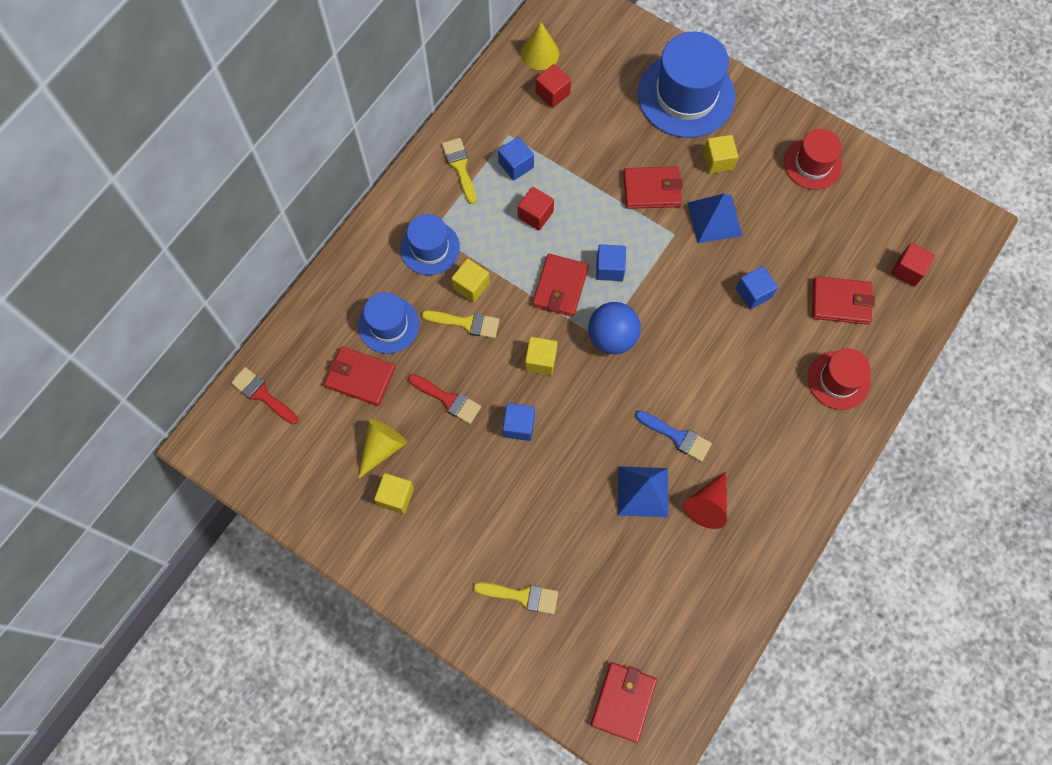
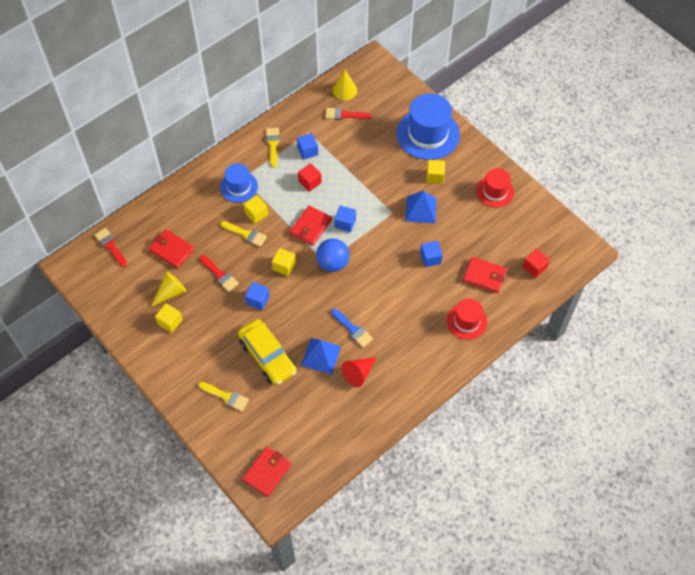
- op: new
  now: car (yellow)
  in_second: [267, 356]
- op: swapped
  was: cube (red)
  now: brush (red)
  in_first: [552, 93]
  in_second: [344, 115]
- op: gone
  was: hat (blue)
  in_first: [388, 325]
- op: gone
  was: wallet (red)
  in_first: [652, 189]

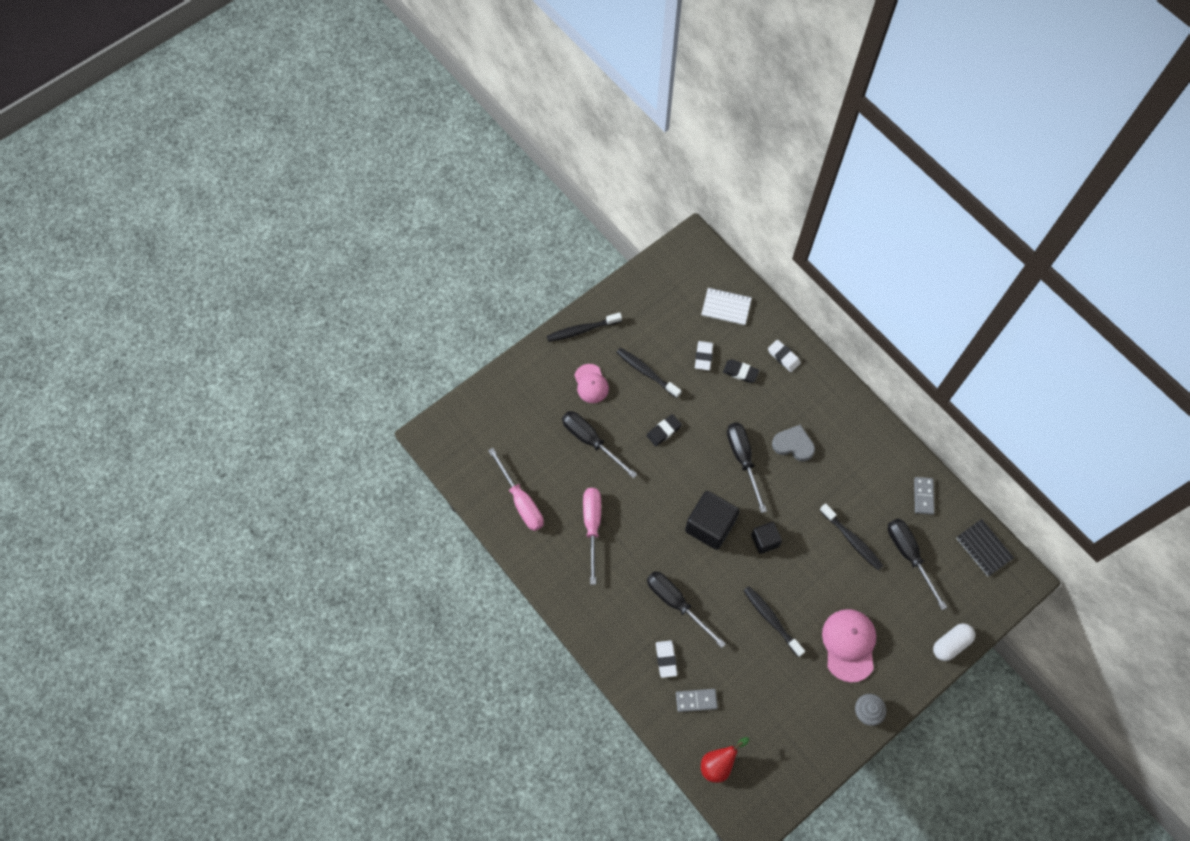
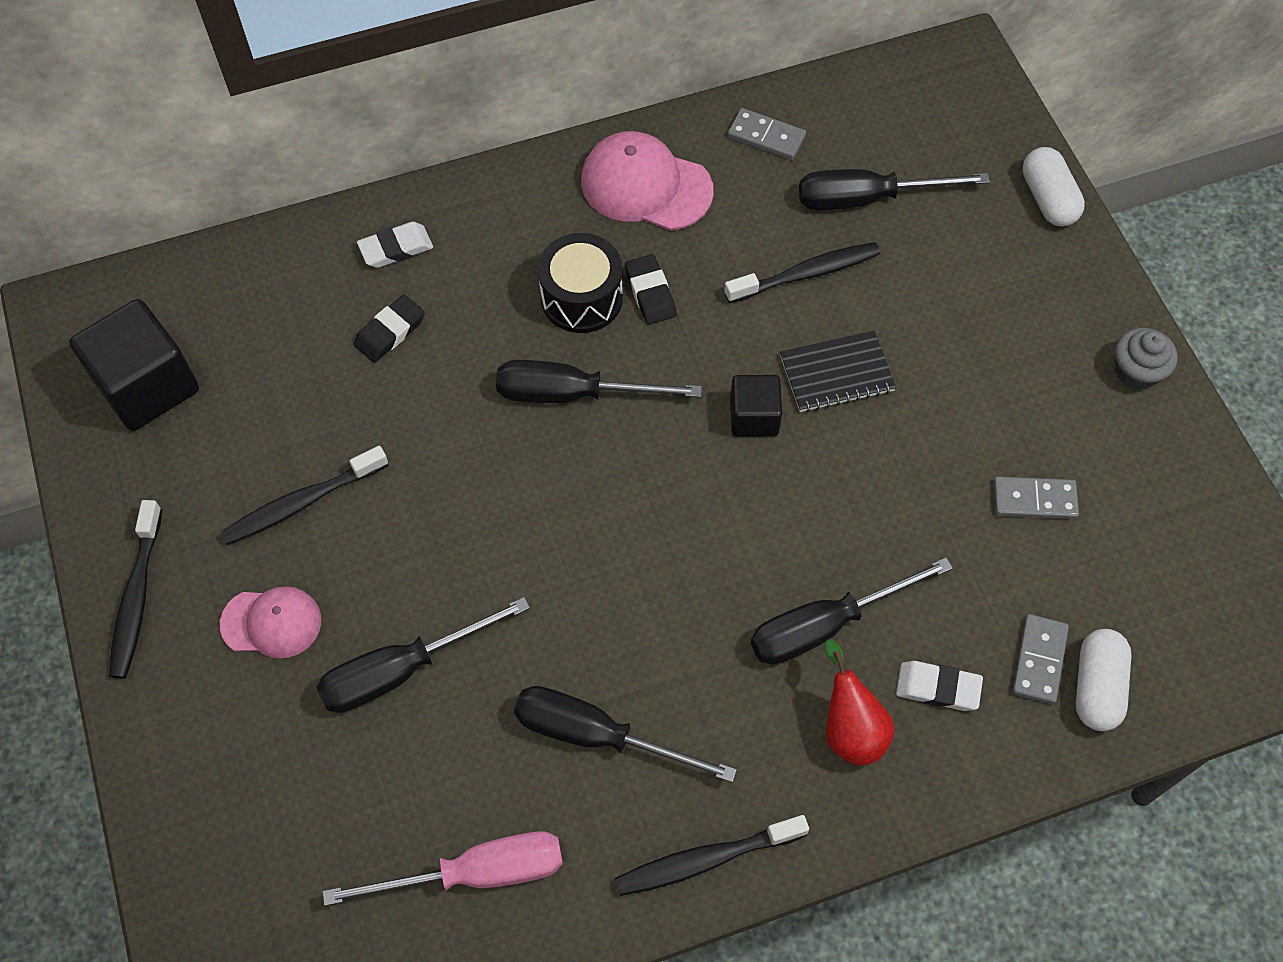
- op: shifted
  was: cube (black)
  in_first: [710, 526]
  in_second: [147, 386]
- op: repainted
  was: screwdriver (pink)
  now: screwdriver (black)
  in_first: [592, 526]
  in_second: [597, 735]
- op: swapped
  was: heart (grey)
  now: drum (black)
  in_first: [793, 445]
  in_second: [581, 298]
- op: shifted
  was: cap (pink)
  in_first: [849, 645]
  in_second: [646, 186]
- op: shifted
  was: toothbrush (black)
  in_first: [771, 619]
  in_second: [705, 859]
- op: shifted
  was: eraser (black)
  in_first: [663, 431]
  in_second: [650, 293]
- op: shifted
  was: notebook (black)
  in_first: [983, 548]
  in_second: [836, 374]
- op: shifted
  was: pear (red)
  in_first: [718, 764]
  in_second: [850, 728]
- op: new
  now: domino (grey)
  in_second: [1034, 499]
- op: new
  now: capsule (white)
  in_second: [1097, 687]
- op: gone
  was: eraser (white)
  in_first: [703, 356]
- op: gone
  was: notebook (white)
  in_first: [726, 307]

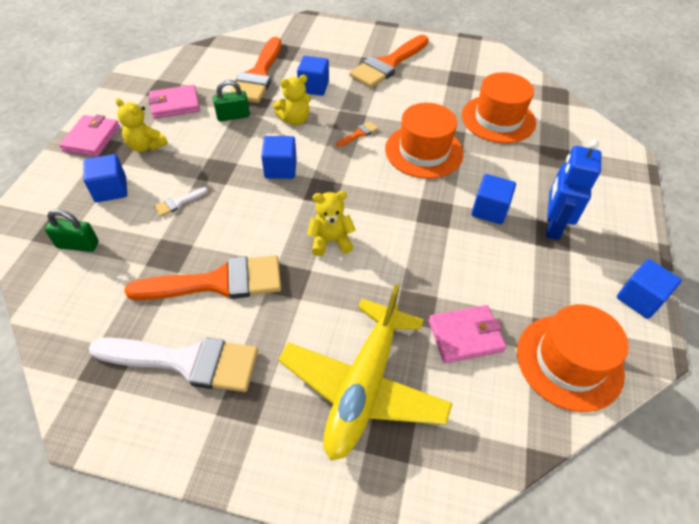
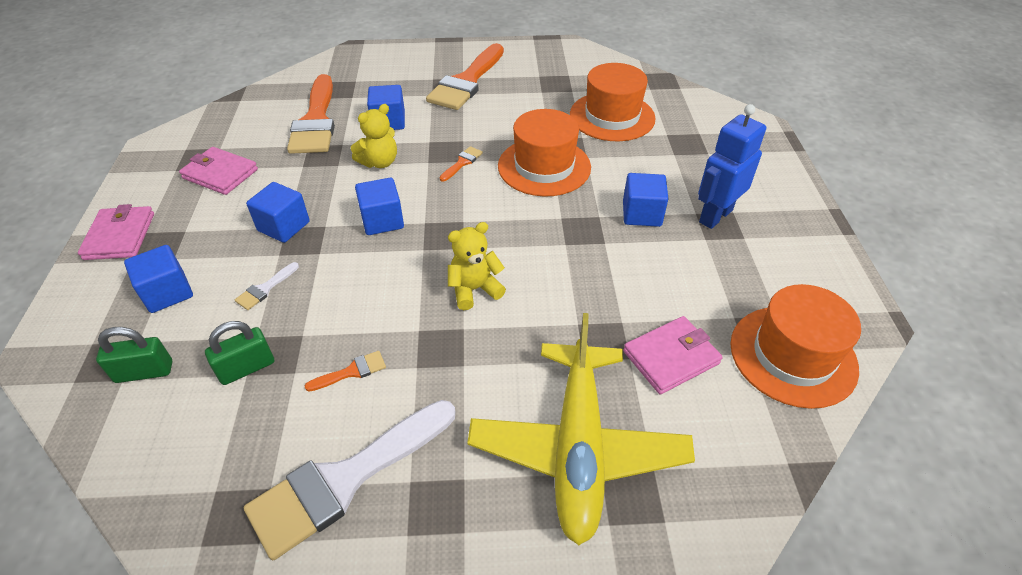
- op: rotated
  was: wallet (pink)
  in_first: [175, 104]
  in_second: [220, 174]
  clockwise: 60
- op: shifted
  was: padlock (green)
  in_first: [233, 116]
  in_second: [246, 368]
- op: rotated
  was: brush (white)
  in_first: [186, 361]
  in_second: [345, 480]
  clockwise: 150
- op: shifted
  was: cube (blue)
  in_first: [639, 299]
  in_second: [284, 226]
- op: scaled
  was: brush (orange)
  in_first: [218, 282]
  in_second: [352, 371]
  ratio: 0.4
- op: rotated
  was: robot (blue)
  in_first: [552, 226]
  in_second: [715, 216]
  clockwise: 45
- op: gone
  was: teddy bear (yellow)
  in_first: [146, 146]

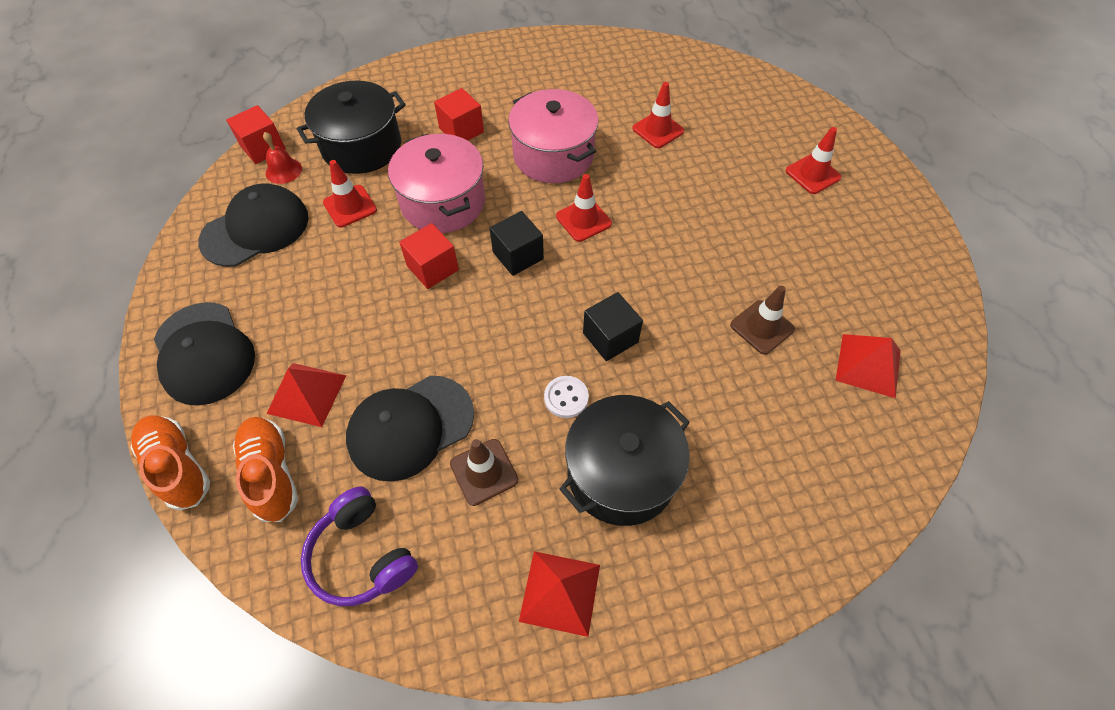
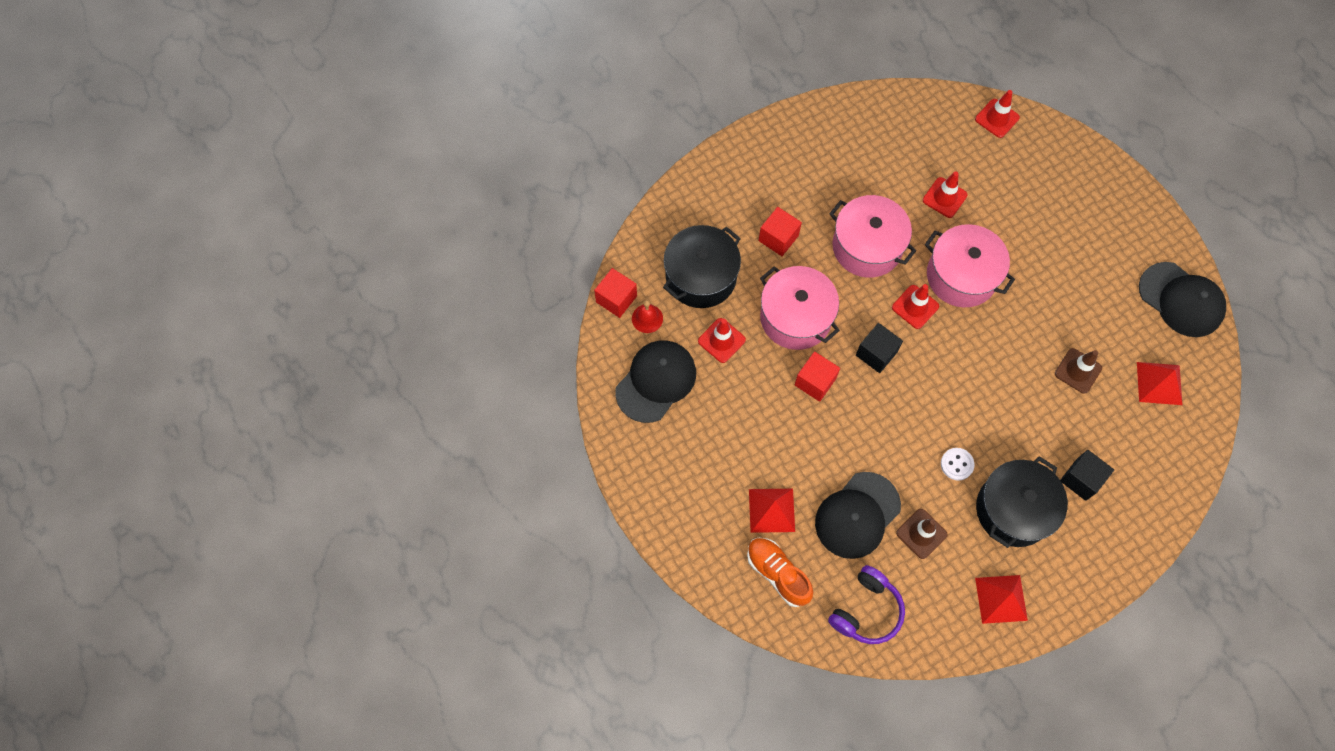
- op: rotated
  was: headphones (purple)
  in_first: [362, 555]
  in_second: [866, 610]
  clockwise: -90
- op: new
  now: pot (pink)
  in_second: [961, 276]
- op: shifted
  was: traffic cone (red)
  in_first: [812, 174]
  in_second: [997, 118]
- op: shifted
  was: cube (black)
  in_first: [610, 337]
  in_second: [1081, 479]
- op: shifted
  was: cap (black)
  in_first: [204, 353]
  in_second: [1181, 300]
- op: gone
  was: shoe (orange)
  in_first: [178, 466]

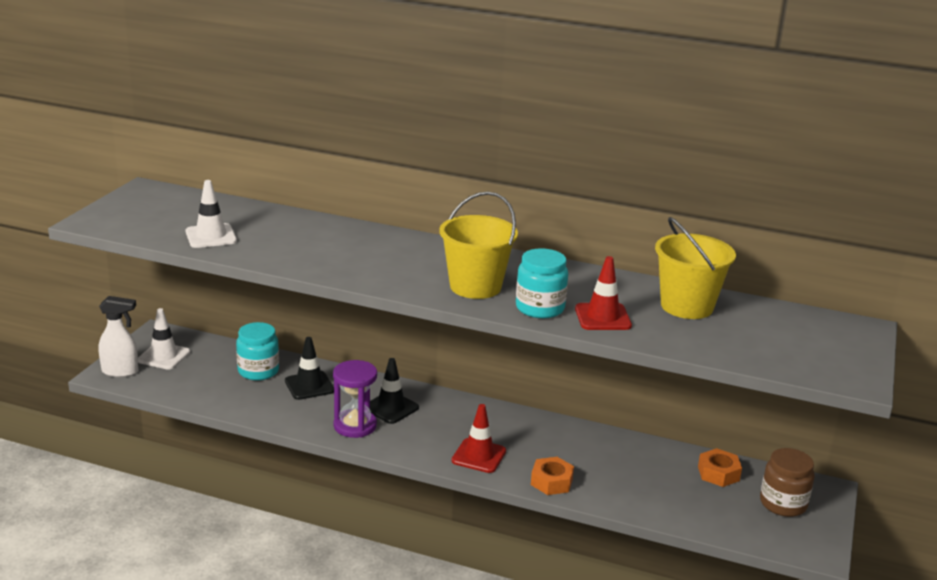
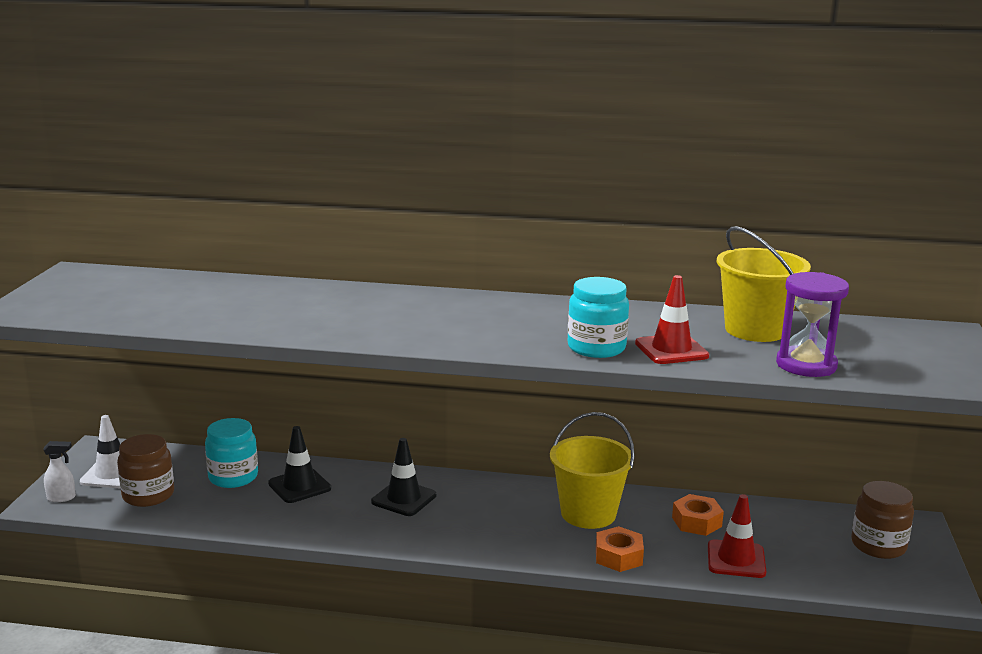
- op: scaled
  was: spray bottle (white)
  in_first: [120, 372]
  in_second: [62, 498]
  ratio: 0.61
- op: new
  now: jar (brown)
  in_second: [148, 495]
- op: shifted
  was: bucket (yellow)
  in_first: [475, 287]
  in_second: [588, 513]
- op: shifted
  was: nut (orange)
  in_first: [718, 473]
  in_second: [696, 522]
- op: shifted
  was: traffic cone (red)
  in_first: [479, 456]
  in_second: [736, 559]
- op: shifted
  was: hourglass (purple)
  in_first: [355, 426]
  in_second: [806, 365]
- op: gone
  was: traffic cone (white)
  in_first: [211, 236]

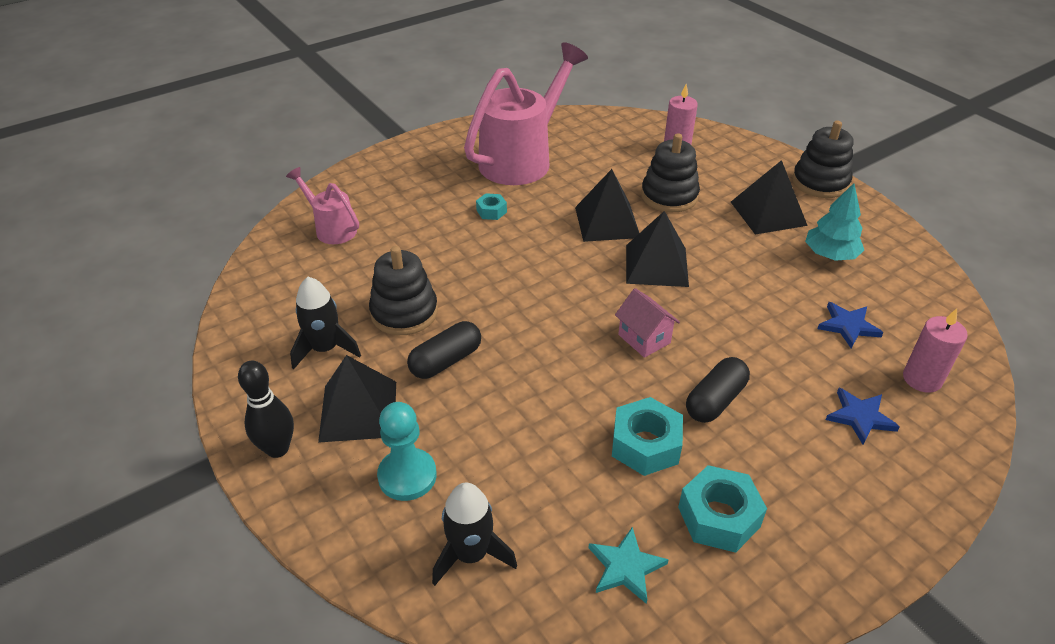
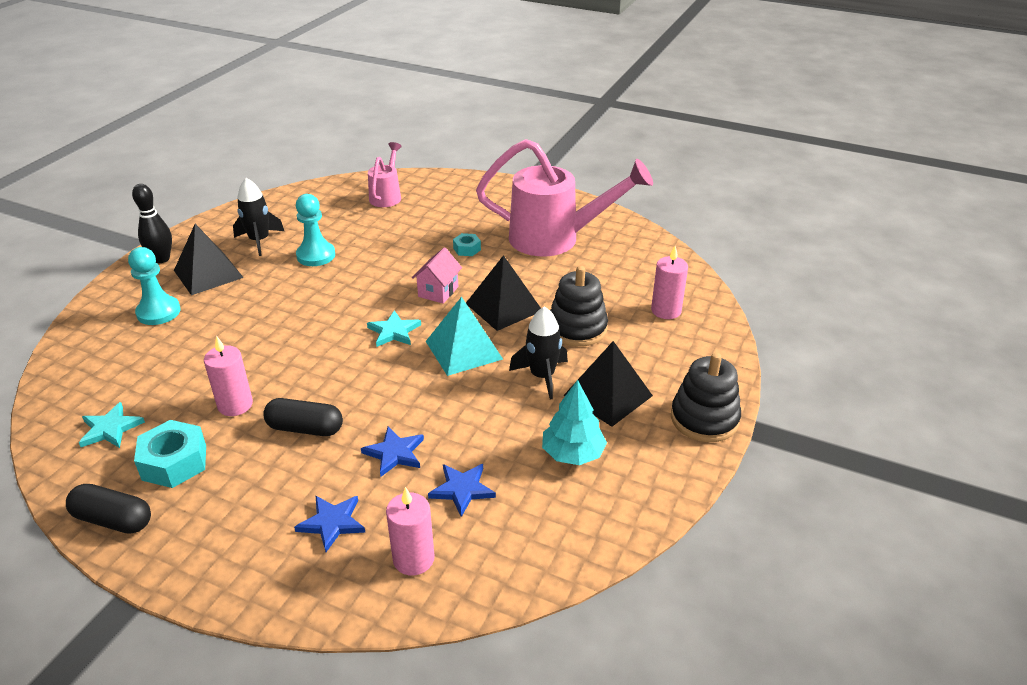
- op: shifted
  was: capsule (black)
  in_first: [446, 361]
  in_second: [113, 520]
- op: swapped
  was: nut (turquoise)
  now: candle (pink)
  in_first: [645, 445]
  in_second: [235, 405]
- op: swapped
  was: stacking toy (black)
  now: pawn (turquoise)
  in_first: [404, 312]
  in_second: [316, 255]
- op: new
  now: star (blue)
  in_second: [394, 453]
- op: new
  now: star (turquoise)
  in_second: [394, 331]
- op: shifted
  was: house (pink)
  in_first: [644, 339]
  in_second: [438, 291]
- op: repainted
  was: pyramid (black)
  now: pyramid (turquoise)
  in_first: [656, 265]
  in_second: [463, 350]
- op: shifted
  was: rocket (black)
  in_first: [471, 554]
  in_second: [542, 376]

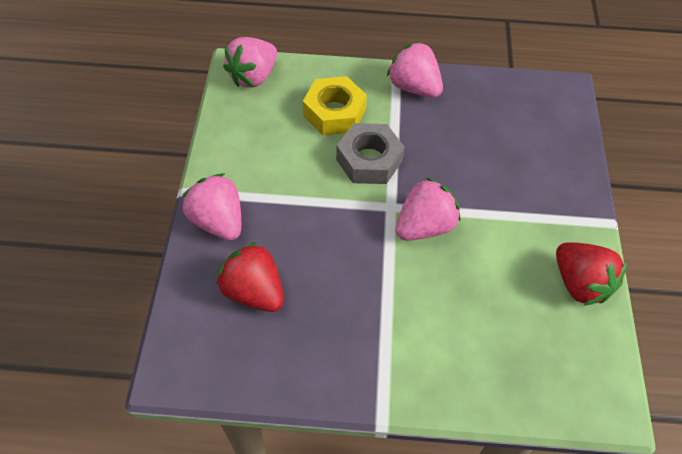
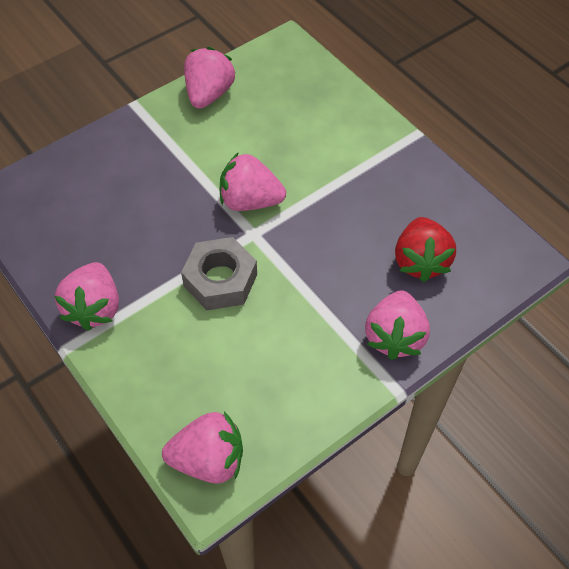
- op: repainted
  was: strawberry (red)
  now: strawberry (pink)
  in_first: [580, 284]
  in_second: [209, 94]
- op: gone
  was: nut (yellow)
  in_first: [334, 112]

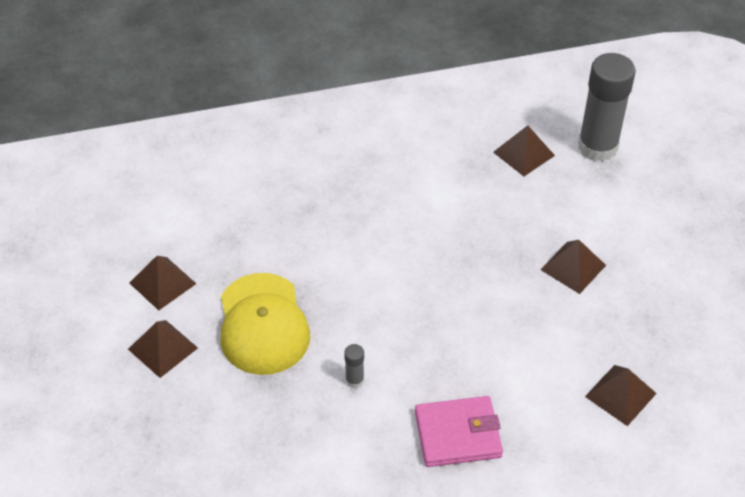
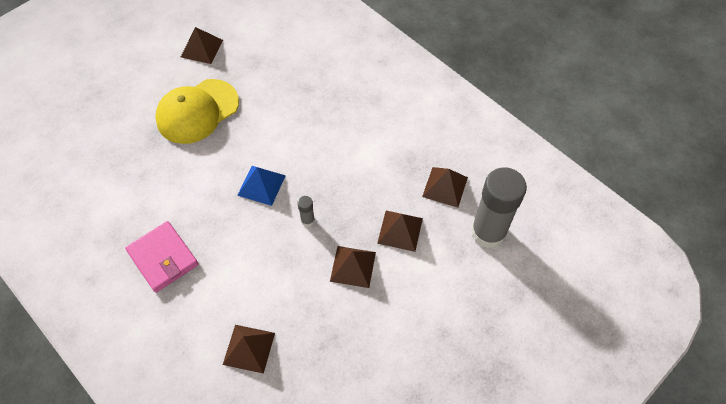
- op: new
  now: pyramid (blue)
  in_second: [261, 185]
- op: shifted
  was: glue stick (grey)
  in_first: [354, 380]
  in_second: [307, 220]
- op: shifted
  was: pyramid (brown)
  in_first: [163, 348]
  in_second: [400, 230]

